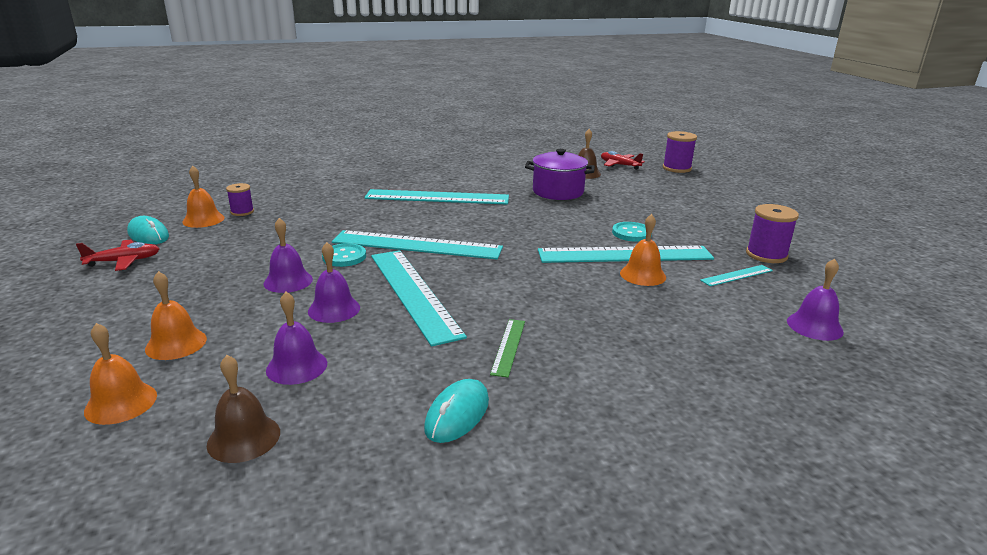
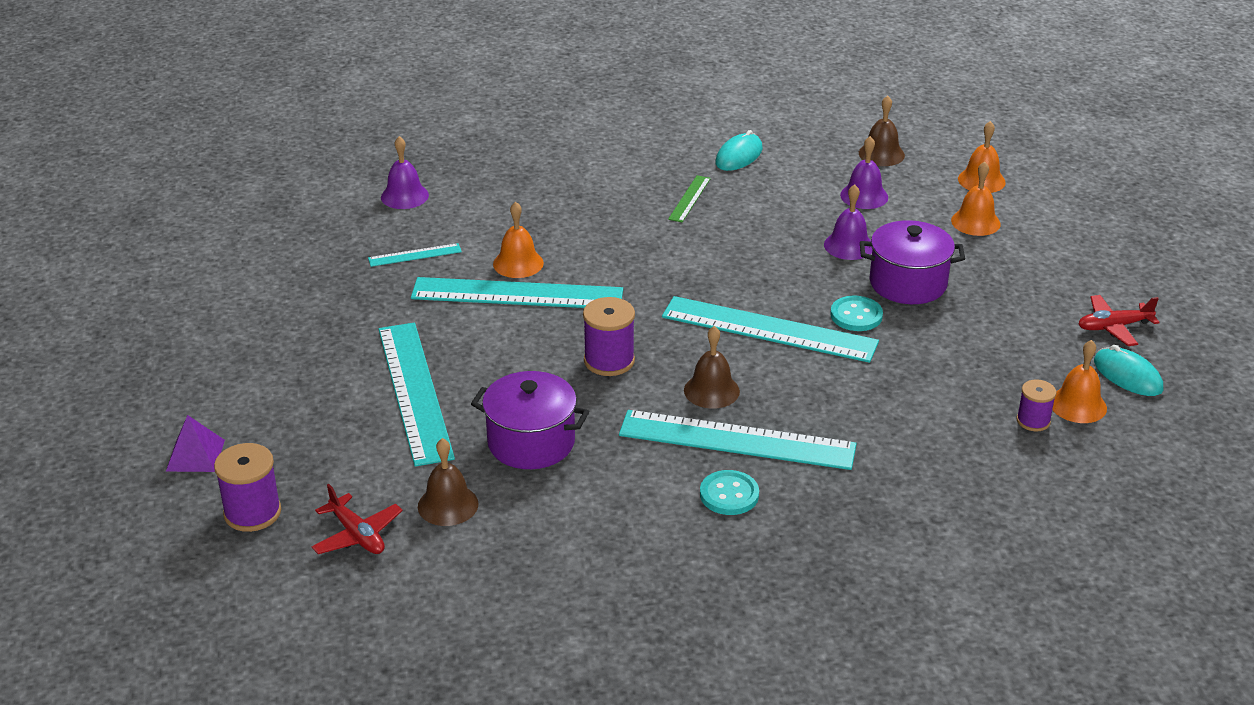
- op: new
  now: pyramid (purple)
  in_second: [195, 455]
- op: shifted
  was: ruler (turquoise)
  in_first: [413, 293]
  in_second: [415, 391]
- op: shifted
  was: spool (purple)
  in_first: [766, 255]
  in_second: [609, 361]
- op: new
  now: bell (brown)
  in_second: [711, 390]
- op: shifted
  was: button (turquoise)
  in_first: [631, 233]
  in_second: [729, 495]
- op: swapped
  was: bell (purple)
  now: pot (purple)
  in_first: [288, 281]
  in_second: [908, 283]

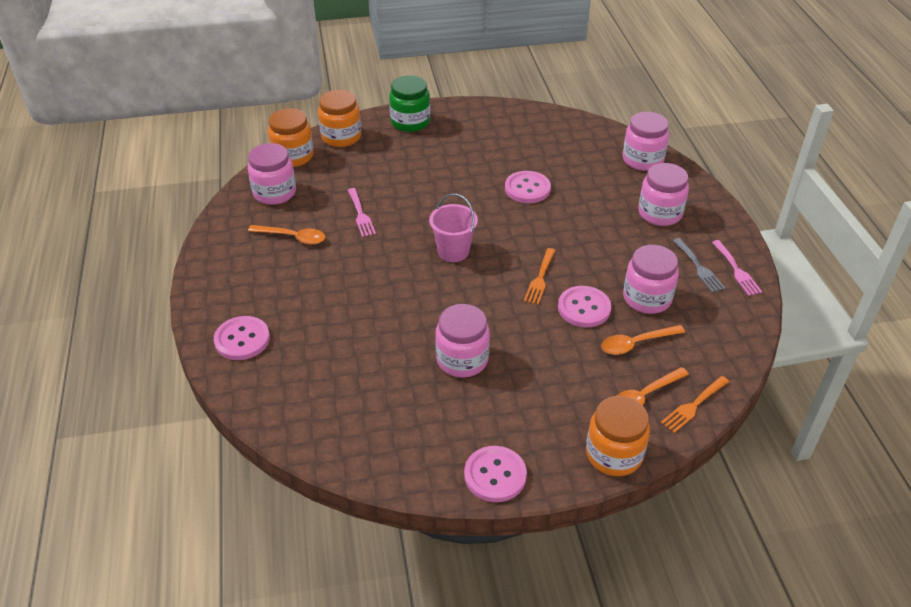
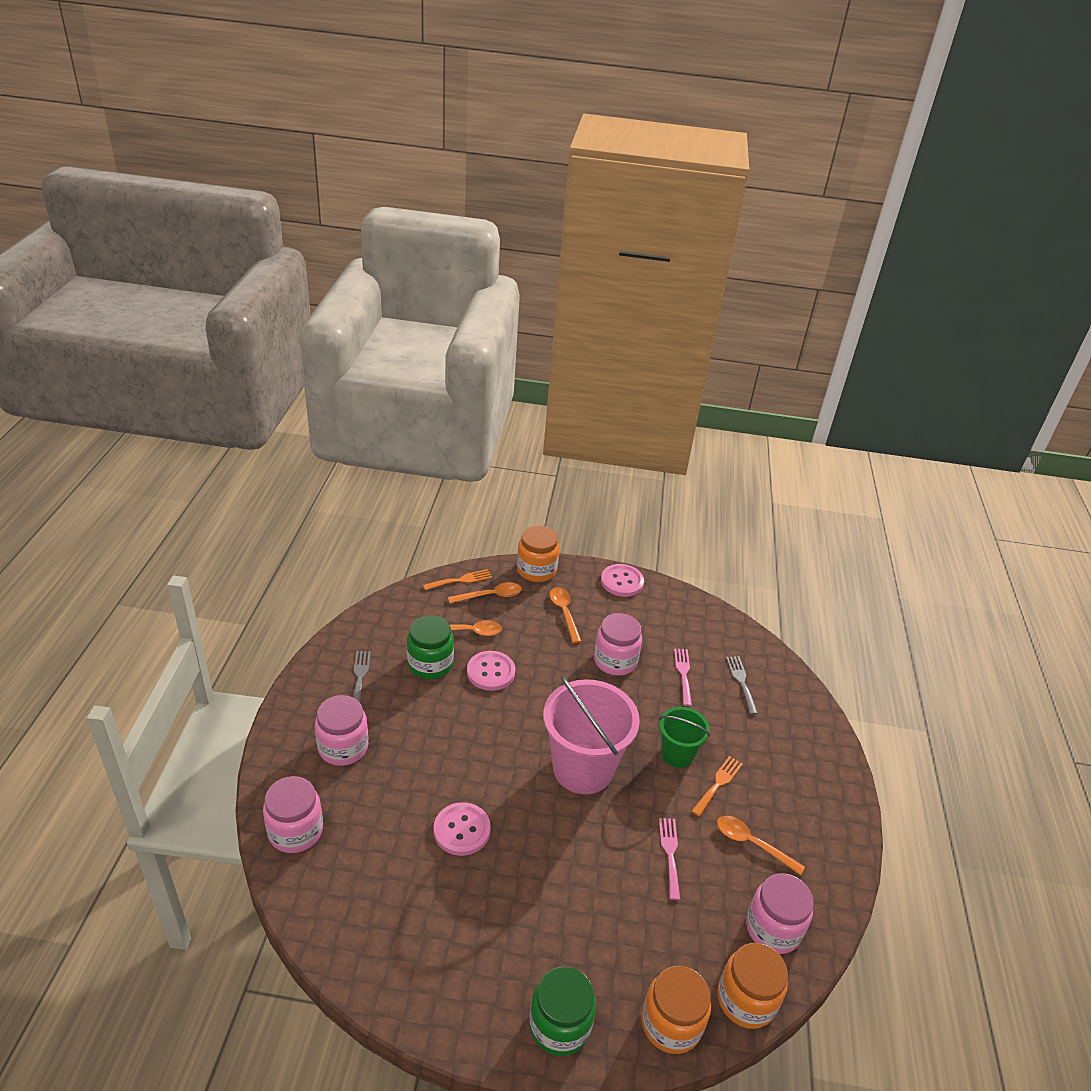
- op: repainted
  was: jar (pink)
  now: jar (green)
  in_first: [647, 298]
  in_second: [430, 664]
- op: scaled
  was: bucket (pink)
  in_first: [453, 251]
  in_second: [583, 768]
  ratio: 1.82
- op: new
  now: spoon (orange)
  in_second: [564, 612]
- op: new
  now: bucket (green)
  in_second: [677, 754]
- op: shifted
  was: fork (pink)
  in_first: [736, 270]
  in_second: [683, 674]
- op: shifted
  was: fork (orange)
  in_first: [540, 279]
  in_second: [718, 784]
- op: new
  now: fork (grey)
  in_second: [741, 682]
- op: gone
  was: button (pink)
  in_first: [242, 339]

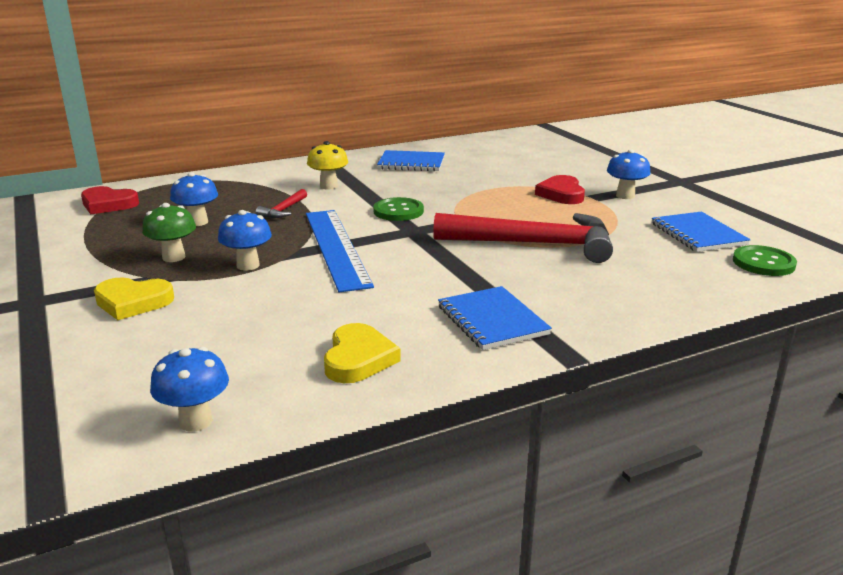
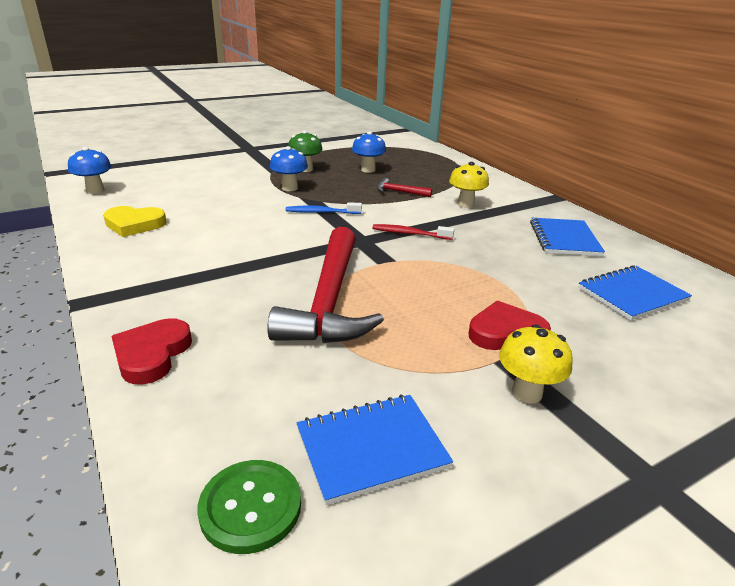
- op: shifted
  was: heart (red)
  in_first: [108, 204]
  in_second: [152, 354]
- op: swapped
  was: ruler (blue)
  now: toothbrush (blue)
  in_first: [336, 247]
  in_second: [321, 212]
- op: swapped
  was: button (green)
  now: toothbrush (red)
  in_first: [398, 211]
  in_second: [409, 234]
- op: repainted
  was: mushroom (blue)
  now: mushroom (yellow)
  in_first: [625, 196]
  in_second: [527, 393]
- op: shifted
  was: notebook (blue)
  in_first: [492, 320]
  in_second: [632, 295]
- op: gone
  was: heart (yellow)
  in_first: [133, 302]

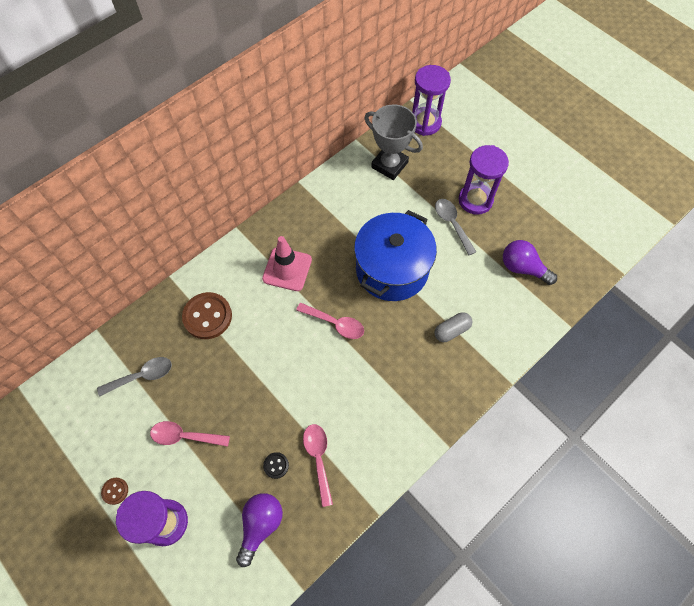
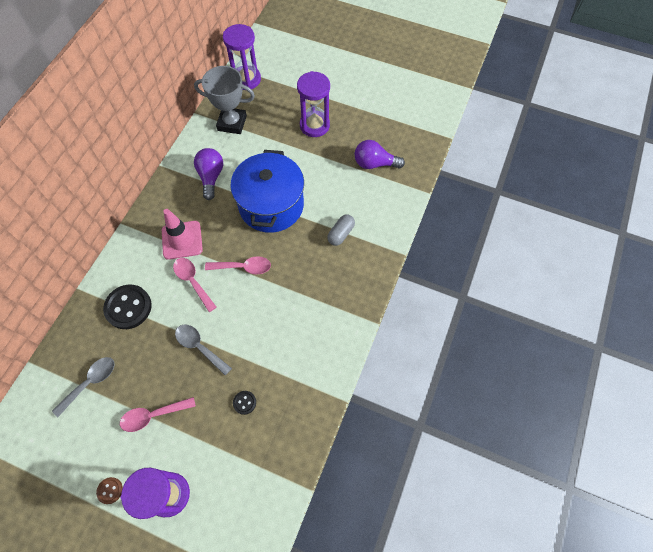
- op: repainted
  was: button (brown)
  now: button (black)
  in_first: [207, 316]
  in_second: [128, 307]
- op: shifted
  was: spoon (pink)
  in_first: [318, 458]
  in_second: [193, 281]
- op: shifted
  was: spoon (grey)
  in_first: [452, 224]
  in_second: [199, 347]
- op: shifted
  was: light bulb (purple)
  in_first: [260, 525]
  in_second: [211, 177]

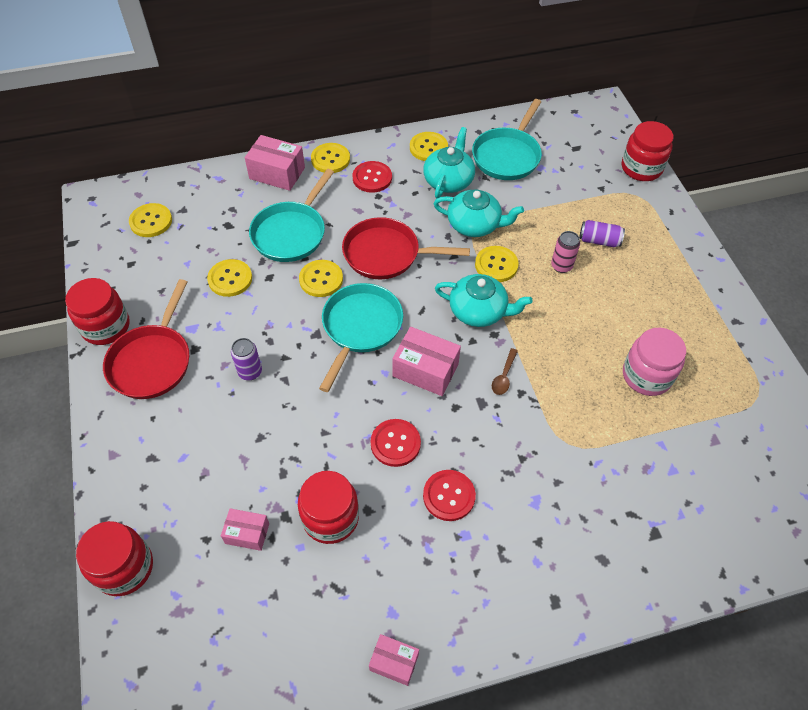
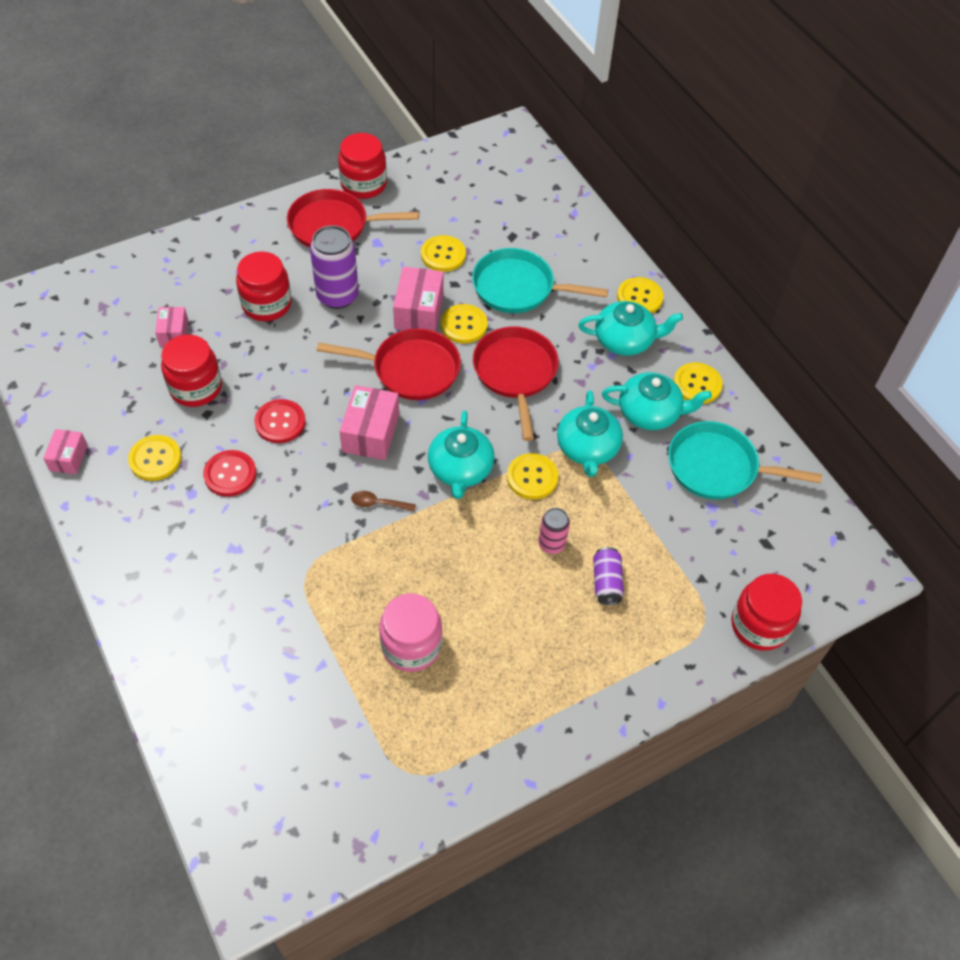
- op: shifted
  was: button (yellow)
  in_first: [151, 221]
  in_second: [155, 459]
- op: shifted
  was: jar (red)
  in_first: [124, 568]
  in_second: [266, 304]
- op: scaled
  was: can (purple)
  in_first: [250, 372]
  in_second: [337, 296]
  ratio: 1.77
- op: repainted
  was: pan (turquoise)
  now: pan (red)
  in_first: [360, 328]
  in_second: [410, 369]
- op: shifted
  was: box (pink)
  in_first: [277, 173]
  in_second: [419, 311]
- op: swapped
  was: button (red)
  now: teapot (turquoise)
  in_first: [372, 178]
  in_second: [625, 340]

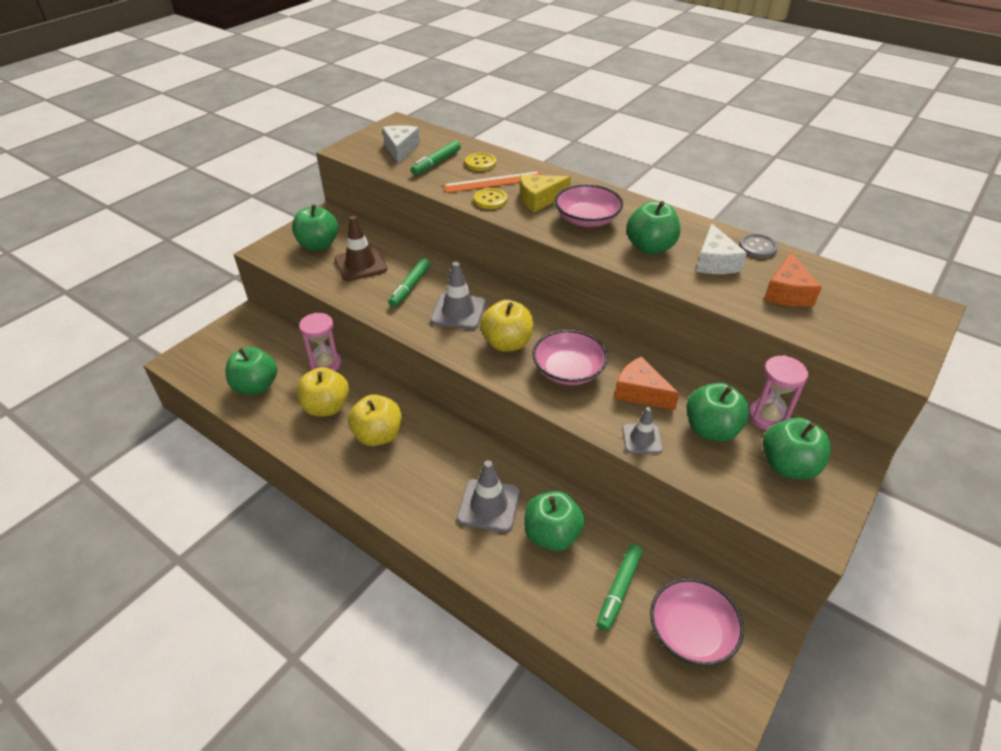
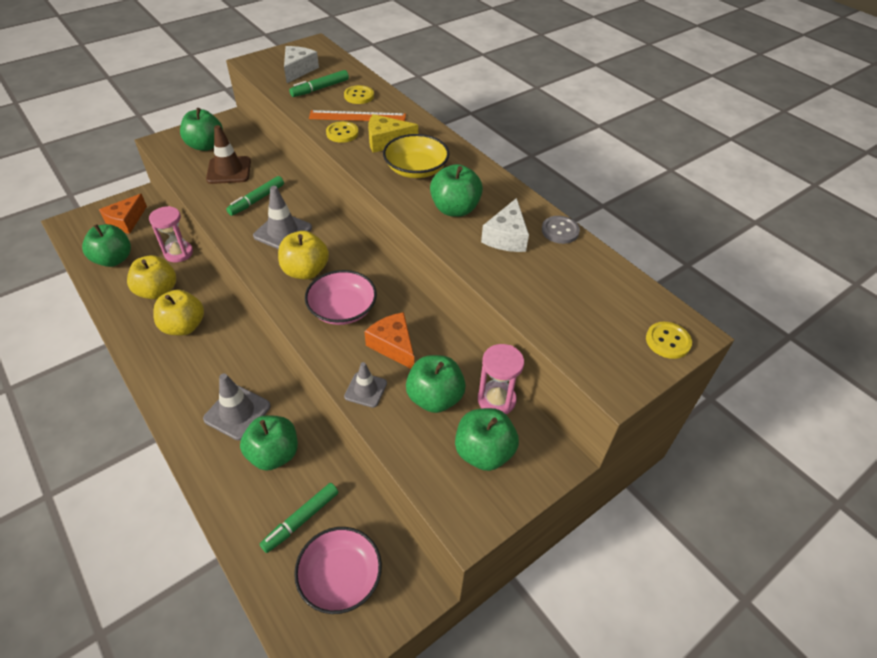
- op: shifted
  was: cheese (orange)
  in_first: [787, 292]
  in_second: [126, 221]
- op: repainted
  was: bowl (pink)
  now: bowl (yellow)
  in_first: [587, 219]
  in_second: [416, 169]
- op: new
  now: button (yellow)
  in_second: [668, 341]

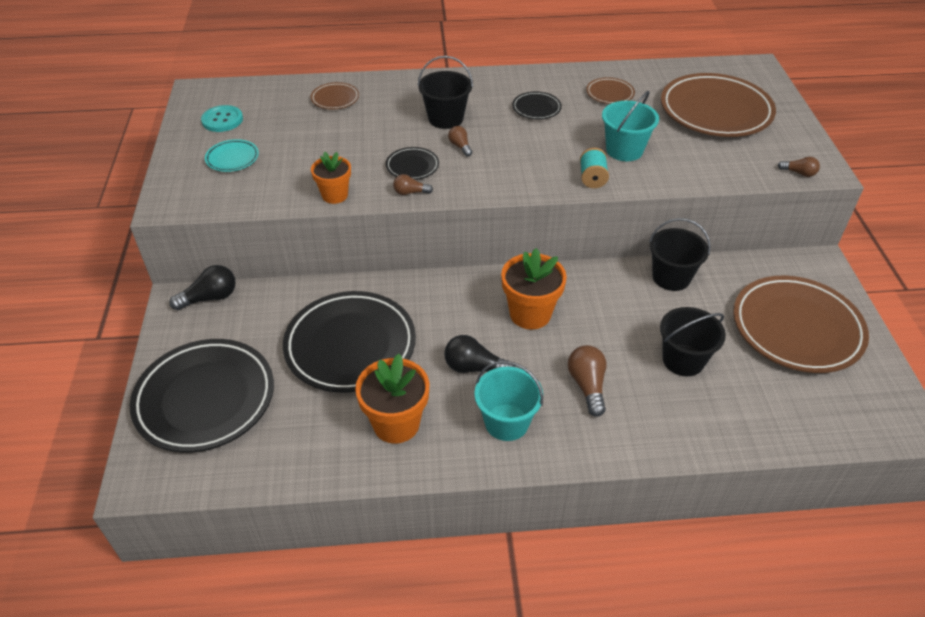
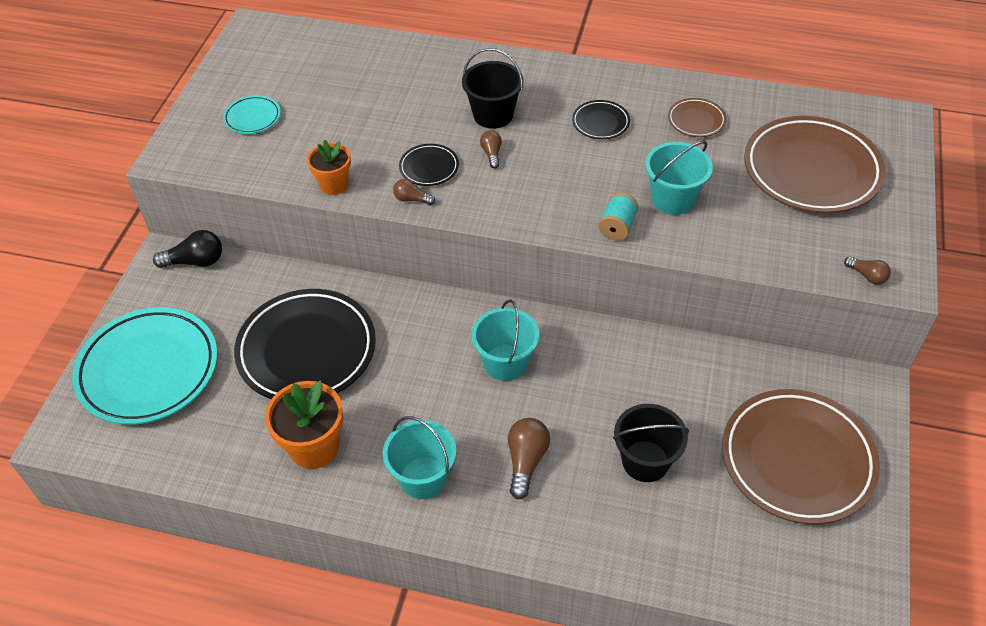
- op: repainted
  was: plate (black)
  now: plate (turquoise)
  in_first: [205, 399]
  in_second: [148, 370]
- op: swapped
  was: flower pot (orange)
  now: bucket (turquoise)
  in_first: [530, 314]
  in_second: [505, 363]
- op: gone
  was: button (turquoise)
  in_first: [222, 120]
- op: gone
  was: plate (brown)
  in_first: [335, 99]
- op: gone
  was: light bulb (black)
  in_first: [474, 368]
- op: gone
  was: bucket (black)
  in_first: [671, 277]

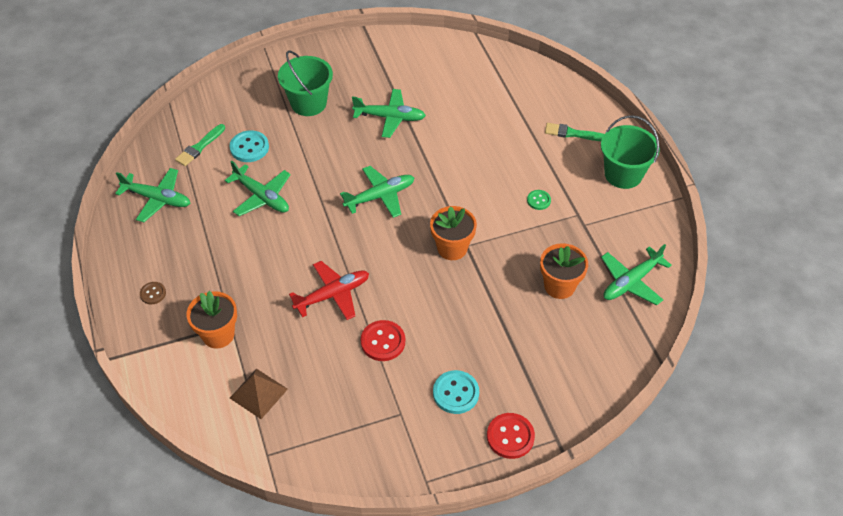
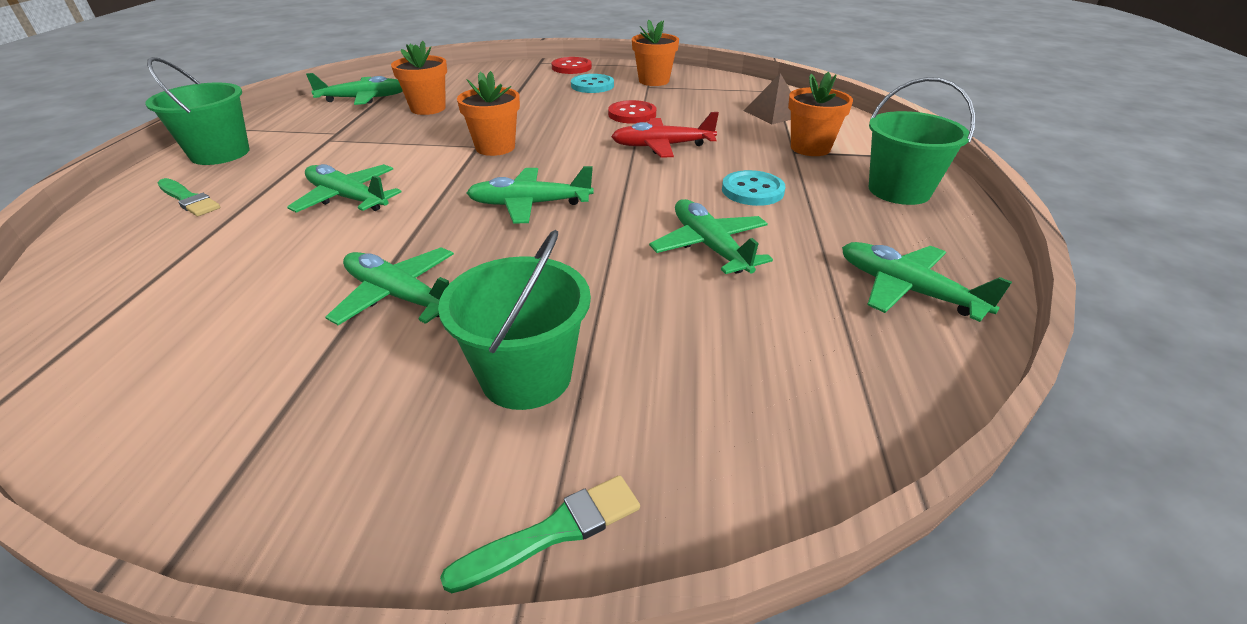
- op: new
  now: plane (green)
  in_second: [348, 198]
- op: shifted
  was: brush (green)
  in_first: [199, 147]
  in_second: [553, 532]
- op: new
  now: flower pot (orange)
  in_second: [654, 81]
- op: shifted
  was: button (turquoise)
  in_first: [249, 147]
  in_second: [752, 190]
- op: swapped
  was: button (brown)
  now: bucket (green)
  in_first: [153, 293]
  in_second: [899, 190]
- op: gone
  was: button (green)
  in_first: [538, 200]

